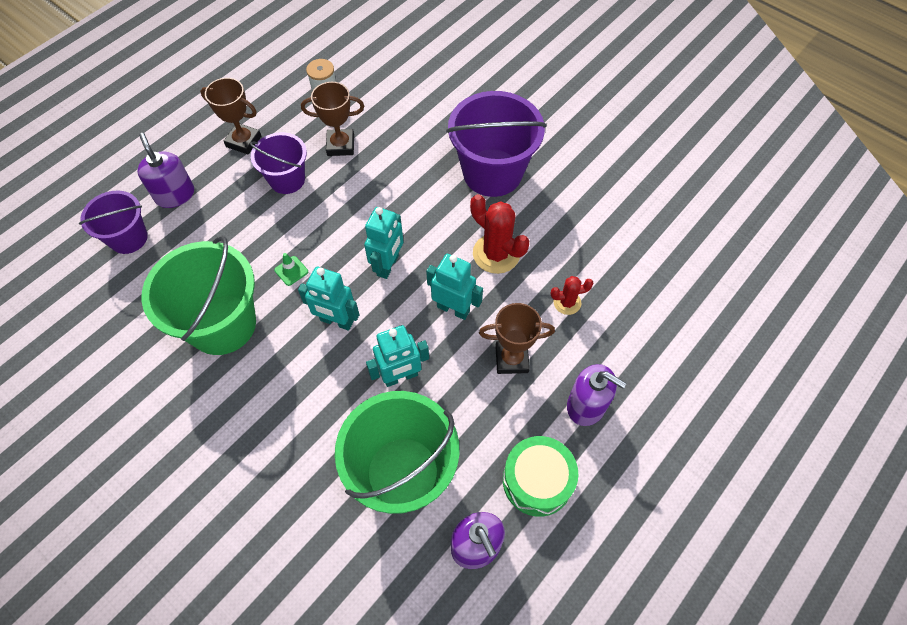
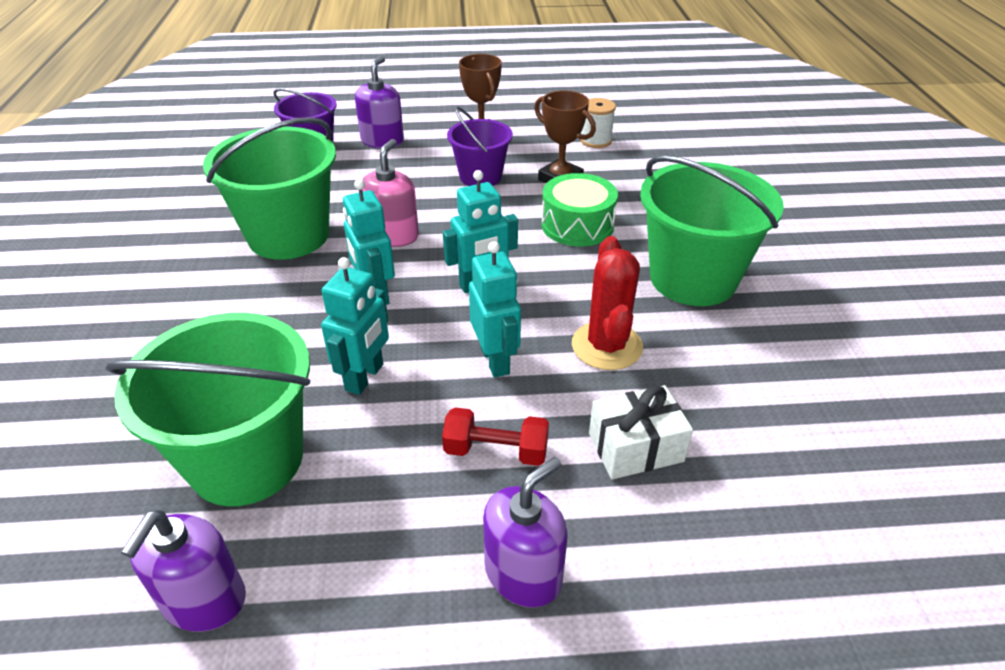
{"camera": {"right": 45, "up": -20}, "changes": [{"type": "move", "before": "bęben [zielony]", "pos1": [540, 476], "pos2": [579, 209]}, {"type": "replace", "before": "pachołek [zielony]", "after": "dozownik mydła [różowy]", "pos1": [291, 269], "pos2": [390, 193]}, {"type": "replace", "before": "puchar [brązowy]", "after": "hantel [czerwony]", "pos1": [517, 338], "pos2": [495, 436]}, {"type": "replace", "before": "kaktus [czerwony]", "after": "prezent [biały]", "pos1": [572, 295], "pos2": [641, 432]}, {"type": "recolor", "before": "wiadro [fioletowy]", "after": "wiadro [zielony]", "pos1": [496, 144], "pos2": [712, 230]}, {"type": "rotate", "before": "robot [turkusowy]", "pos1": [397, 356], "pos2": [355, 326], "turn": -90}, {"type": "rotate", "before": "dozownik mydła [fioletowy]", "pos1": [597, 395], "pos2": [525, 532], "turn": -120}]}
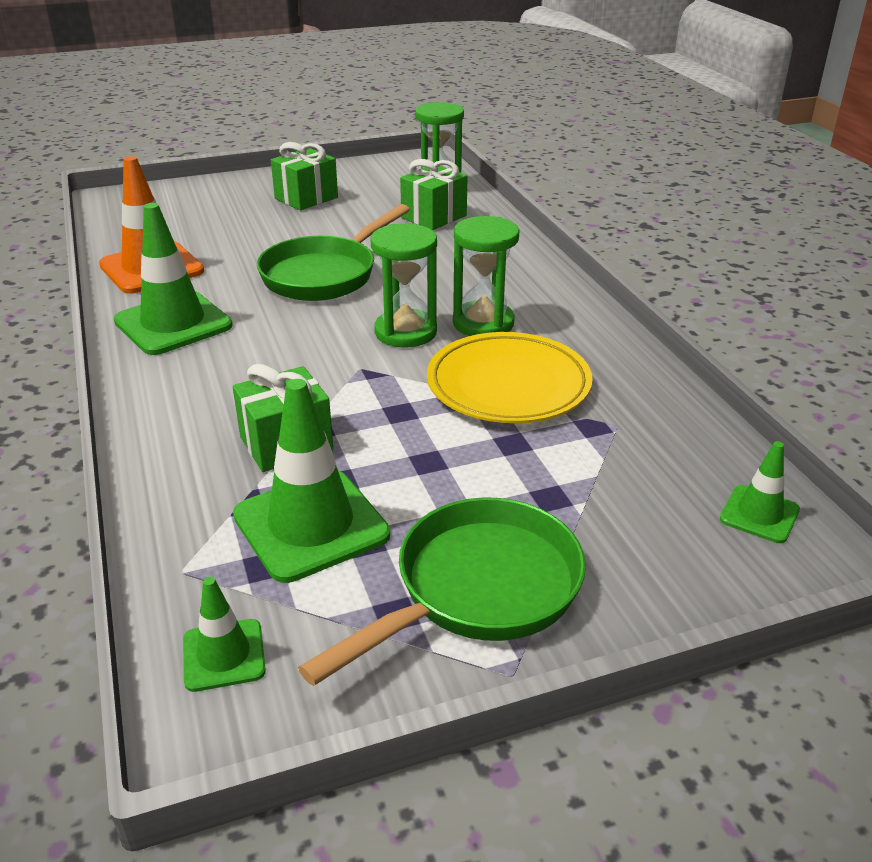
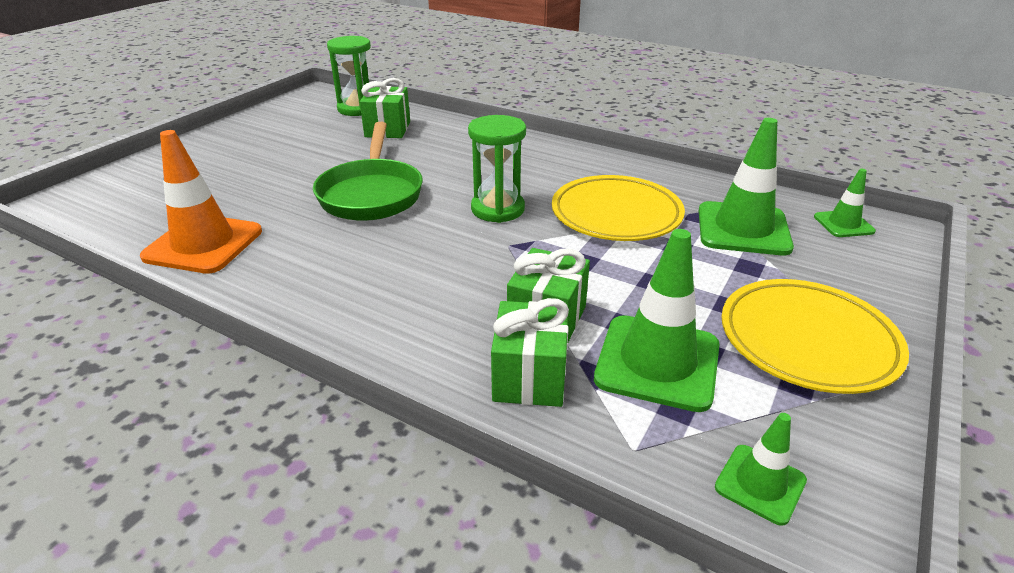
{"camera": {"right": -40, "up": 0}, "changes": [{"type": "delete", "before": "klepsydra [zielony]", "pos1": [486, 276]}, {"type": "move", "before": "pachołek [zielony]", "pos1": [173, 279], "pos2": [746, 186]}, {"type": "move", "before": "prezent [zielony]", "pos1": [304, 176], "pos2": [530, 352]}, {"type": "replace", "before": "patelnia [zielony]", "after": "talerz [żółty]", "pos1": [442, 591], "pos2": [815, 336]}]}
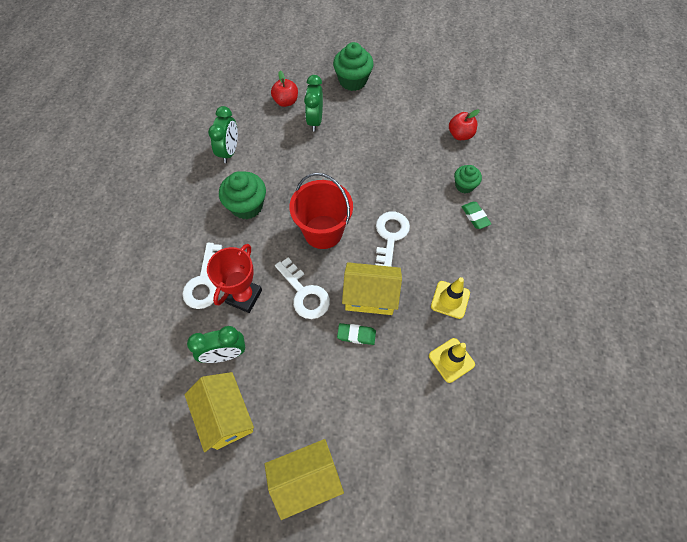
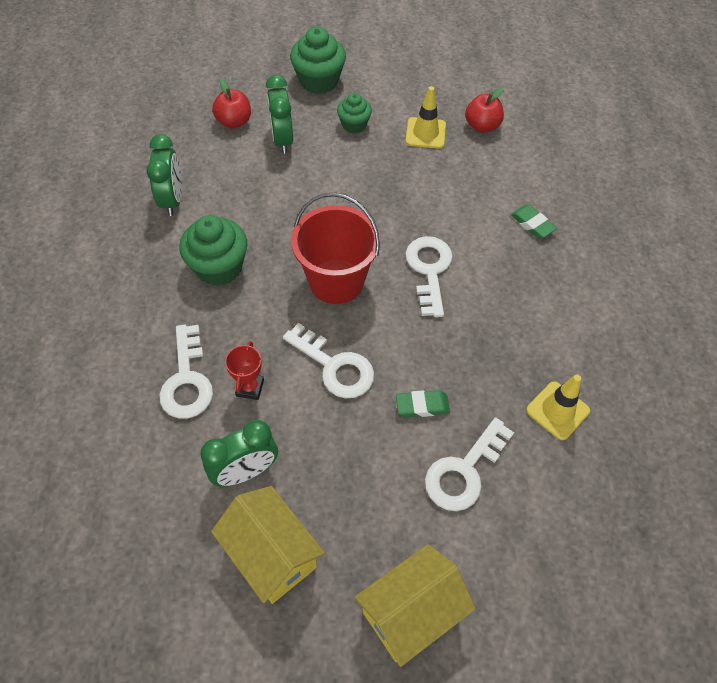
{"camera": {"right": -15, "up": -5}, "changes": [{"type": "delete", "before": "domek [żółty]", "pos1": [372, 288]}, {"type": "insert", "after": "klucz [biały]", "pos2": [469, 464]}, {"type": "move", "before": "pachołek [żółty]", "pos1": [450, 298], "pos2": [426, 117]}, {"type": "move", "before": "muffinka [zielony]", "pos1": [468, 179], "pos2": [354, 113]}, {"type": "resize", "before": "puchar [czerwony]", "pos1": [234, 278], "pos2": [244, 370], "scale": 0.59}]}
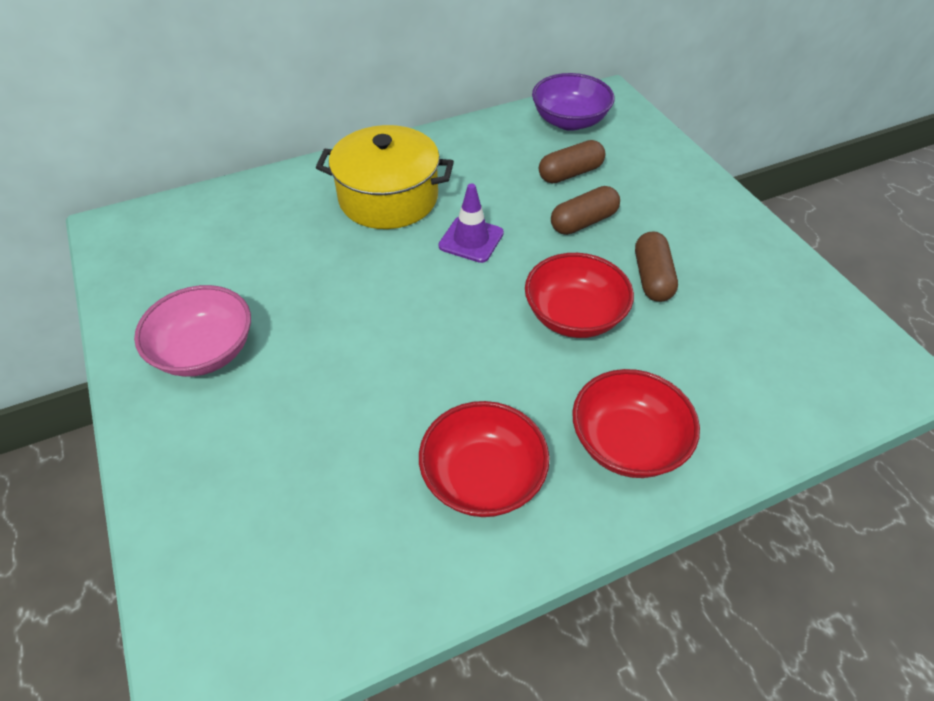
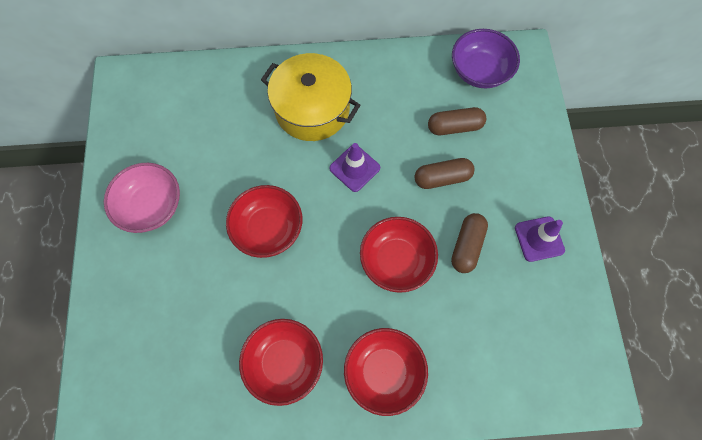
{"camera": {"right": 20, "up": 20}, "changes": [{"type": "insert", "after": "miska [czerwony]", "pos2": [264, 221]}, {"type": "insert", "after": "pachołek [fioletowy]", "pos2": [540, 239]}]}
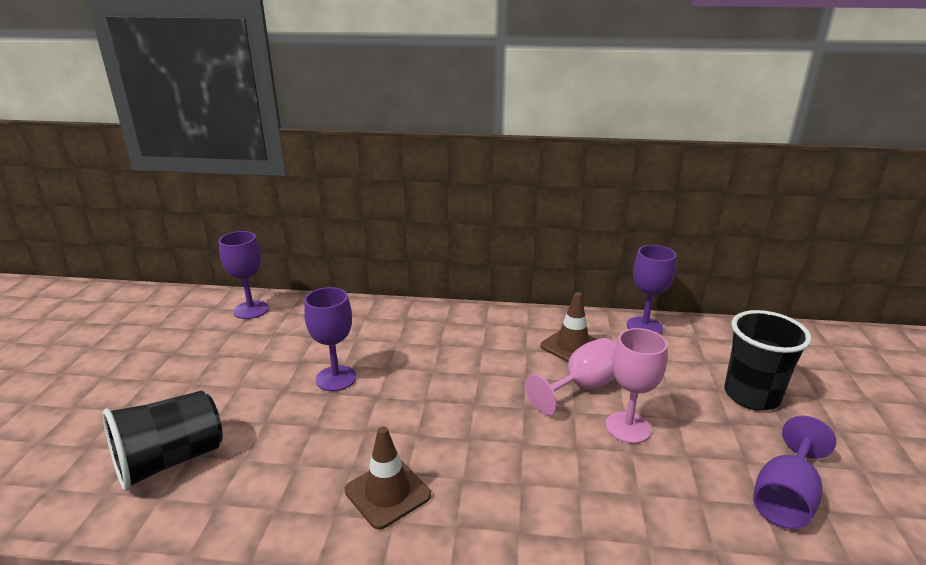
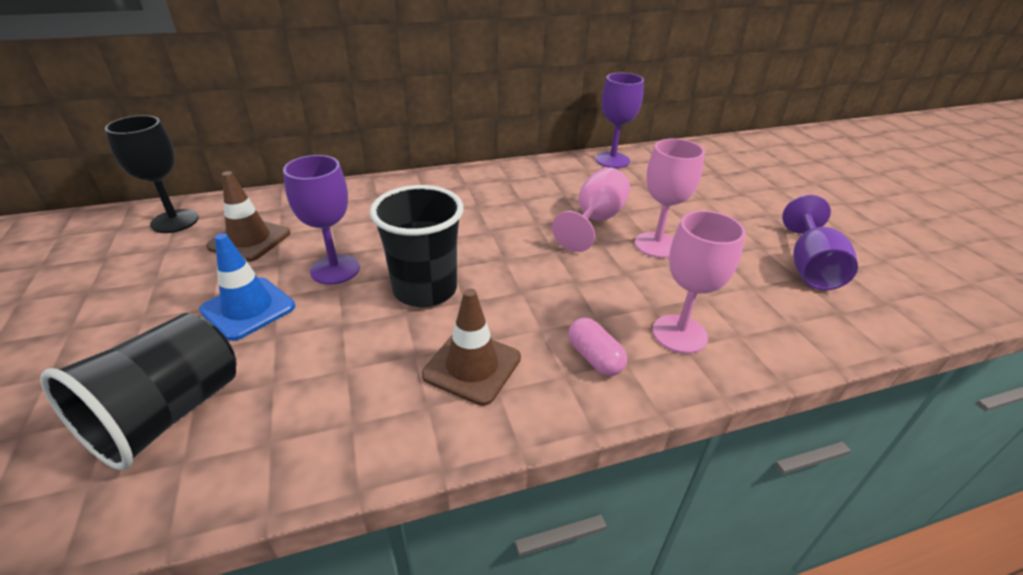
{"camera": {"right": -25, "up": 10}, "changes": [{"type": "insert", "after": "pachołek [niebieski]", "pos2": [247, 287]}, {"type": "insert", "after": "kapsułka [różowy]", "pos2": [597, 347]}, {"type": "insert", "after": "kielich [różowy]", "pos2": [698, 282]}, {"type": "move", "before": "pachołek [brązowy]", "pos1": [568, 327], "pos2": [248, 216]}, {"type": "move", "before": "szklanka [czarny]", "pos1": [768, 360], "pos2": [417, 246]}, {"type": "recolor", "before": "kielich [fioletowy]", "after": "kielich [czarny]", "pos1": [244, 275], "pos2": [152, 174]}]}
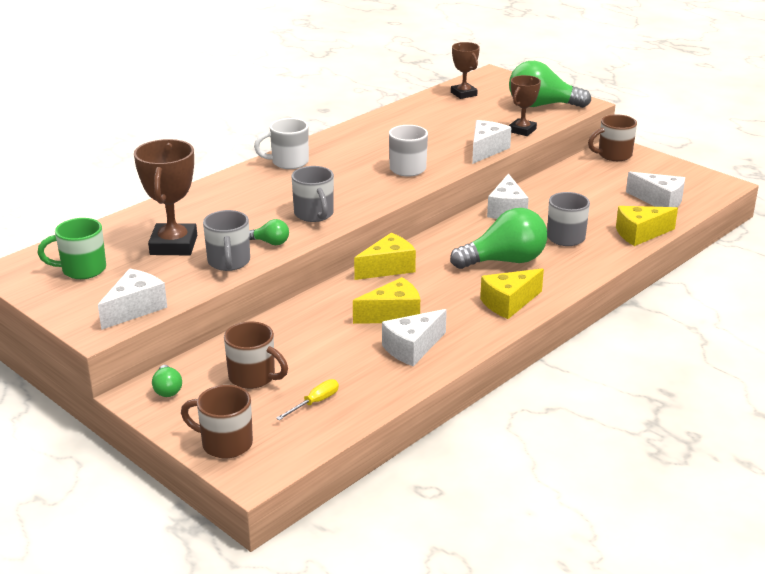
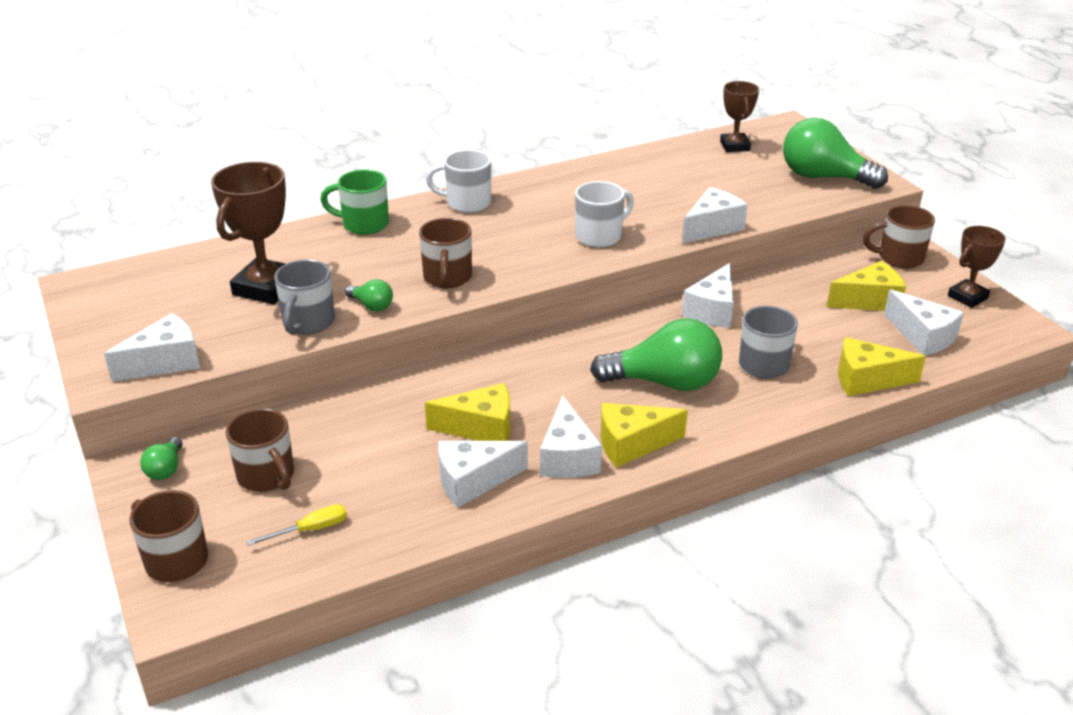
{"camera": {"right": 20, "up": 5}, "changes": [{"type": "insert", "after": "ser [biały]", "pos2": [571, 436]}, {"type": "move", "before": "kubek [zielony]", "pos1": [71, 248], "pos2": [354, 202]}, {"type": "move", "before": "ser [żółty]", "pos1": [385, 256], "pos2": [866, 286]}, {"type": "move", "before": "puchar [brązowy]", "pos1": [525, 105], "pos2": [977, 267]}, {"type": "recolor", "before": "kubek [szary]", "after": "kubek [brązowy]", "pos1": [313, 194], "pos2": [445, 253]}]}
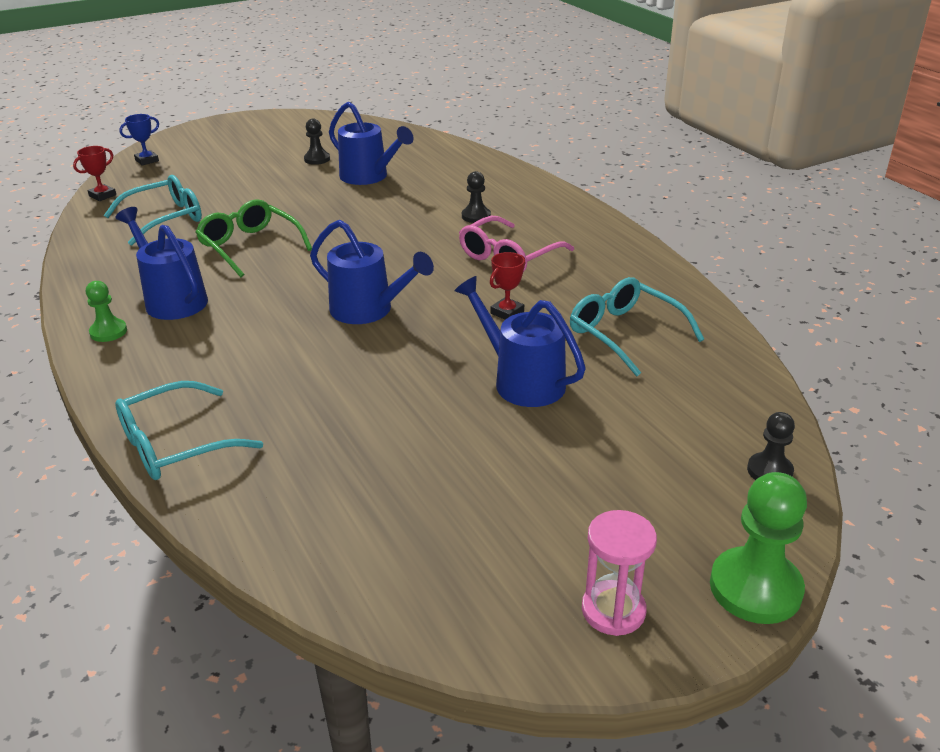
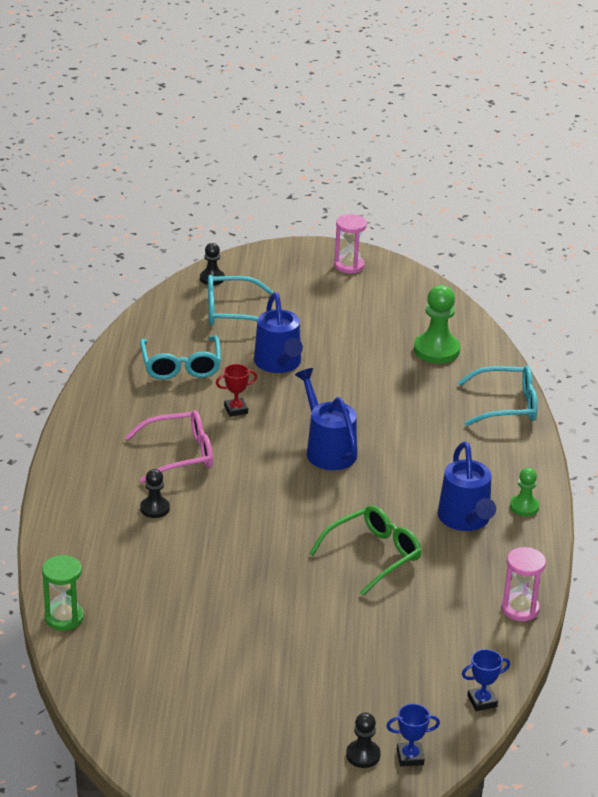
{"camera": {"right": -150, "up": 0}, "changes": [{"type": "delete", "before": "konewka [niebieski]", "pos1": [371, 143]}, {"type": "insert", "after": "klepsydra [zielony]", "pos2": [63, 593]}, {"type": "insert", "after": "klepsydra [różowy]", "pos2": [523, 584]}, {"type": "move", "before": "okulary [turkusowy]", "pos1": [153, 210], "pos2": [240, 300]}, {"type": "move", "before": "pionek [czarny]", "pos1": [317, 142], "pos2": [363, 740]}, {"type": "move", "before": "pionek [zielony]", "pos1": [758, 548], "pos2": [437, 324]}, {"type": "recolor", "before": "puchar [czerwony]", "after": "puchar [niebieski]", "pos1": [94, 173], "pos2": [486, 680]}, {"type": "rotate", "before": "okulary [zielony]", "pos1": [253, 238], "pos2": [366, 550], "turn": -120}]}
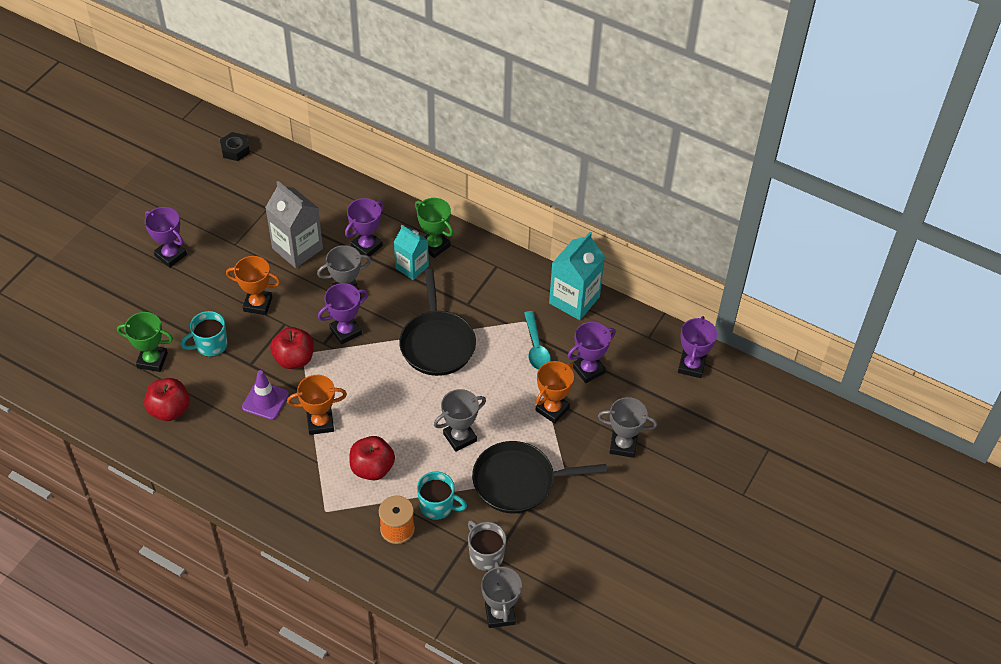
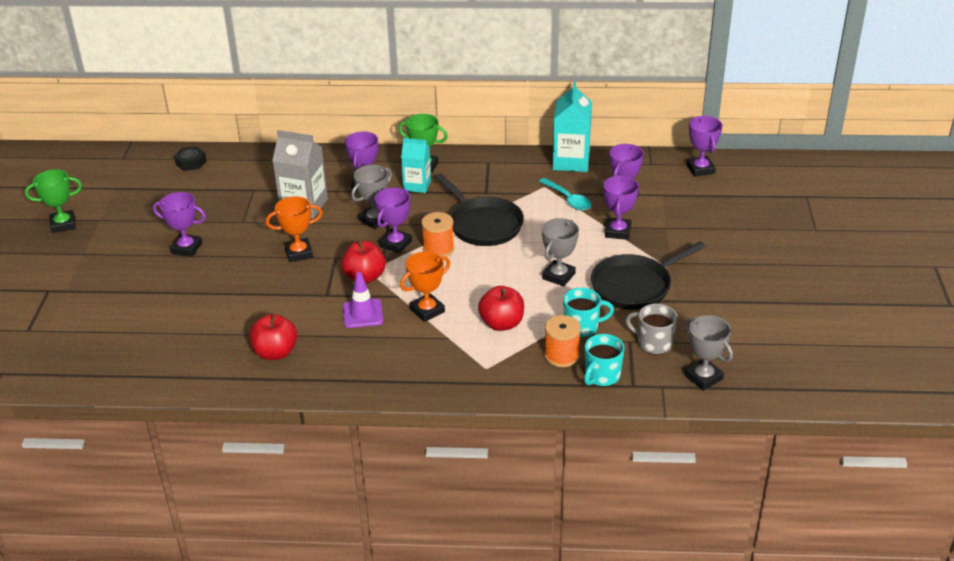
{"camera": {"right": -25, "up": -15}, "changes": [{"type": "delete", "before": "puchar [szary]", "pos1": [627, 427]}, {"type": "insert", "after": "szpulka [pomarańczowy]", "pos2": [437, 234]}, {"type": "move", "before": "puchar [zielony]", "pos1": [145, 342], "pos2": [53, 201]}, {"type": "move", "before": "kubek [turkusowy]", "pos1": [203, 334], "pos2": [604, 360]}, {"type": "recolor", "before": "puchar [pomarańczowy]", "after": "puchar [fioletowy]", "pos1": [555, 392], "pos2": [621, 208]}]}
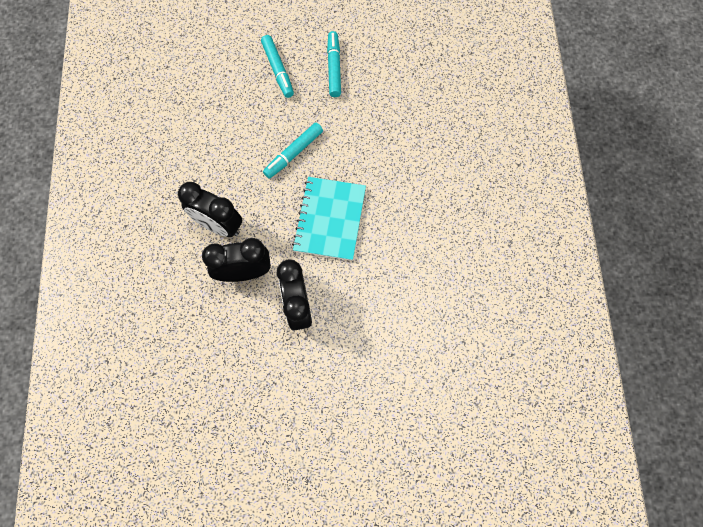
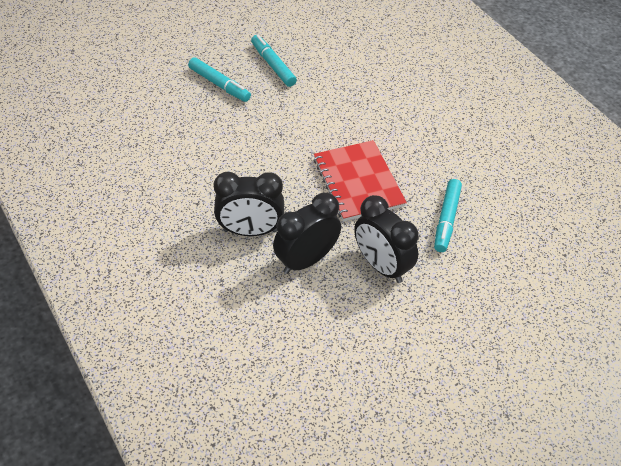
{"camera": {"right": -30, "up": -20}, "changes": [{"type": "move", "before": "flamaster [turkusowy]", "pos1": [293, 151], "pos2": [448, 215]}, {"type": "recolor", "before": "zeszyt [turkusowy]", "after": "zeszyt [czerwony]", "pos1": [329, 219], "pos2": [360, 180]}]}
